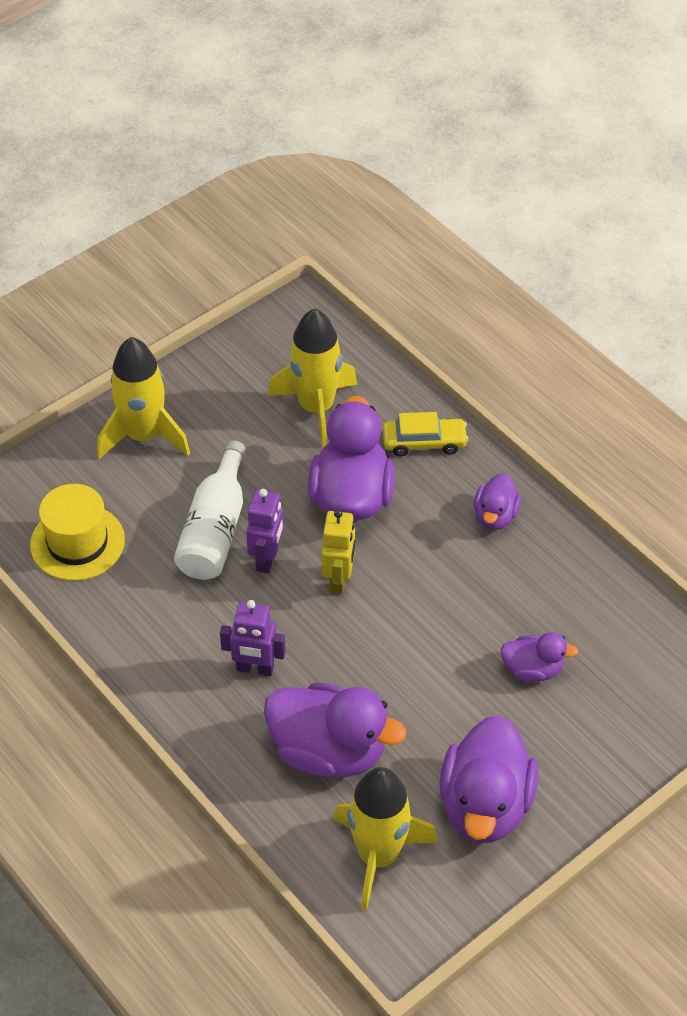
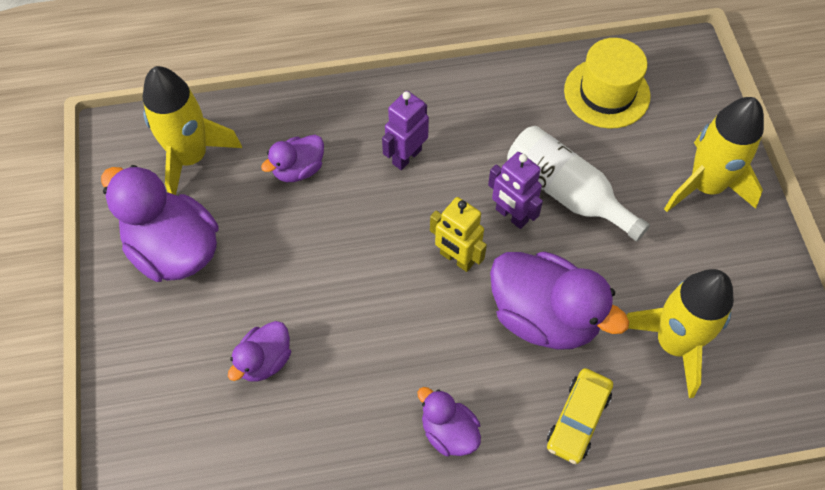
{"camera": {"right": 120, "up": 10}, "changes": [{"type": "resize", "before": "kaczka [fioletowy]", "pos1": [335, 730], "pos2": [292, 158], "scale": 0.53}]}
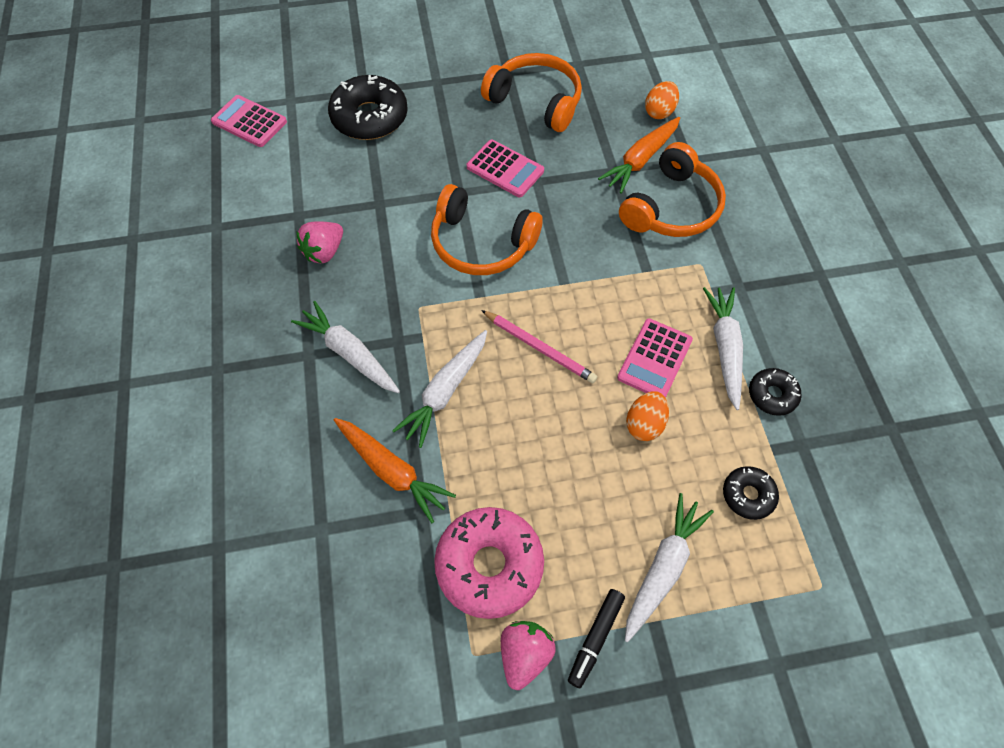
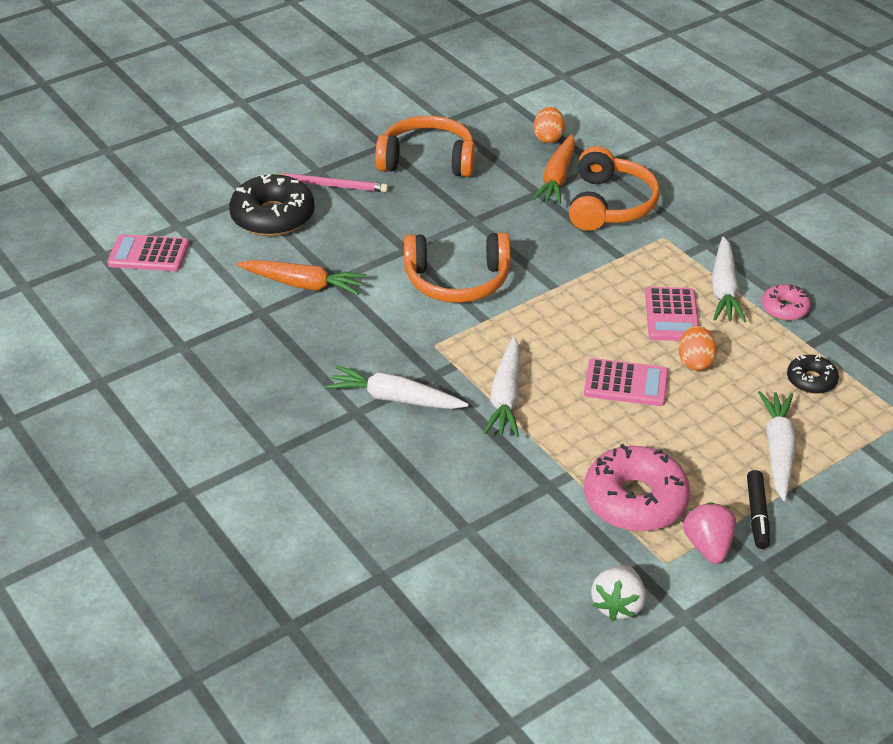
{"camera": {"right": -25, "up": -20}, "changes": [{"type": "delete", "before": "truskawka [różowy]", "pos1": [319, 242]}, {"type": "insert", "after": "truskawka [biały]", "pos2": [618, 593]}, {"type": "move", "before": "marchewka [pomarańczowy]", "pos1": [395, 470], "pos2": [302, 277]}, {"type": "move", "before": "kalkulator [różowy]", "pos1": [505, 168], "pos2": [626, 382]}, {"type": "move", "before": "ołówek [różowy]", "pos1": [539, 346], "pos2": [330, 182]}, {"type": "recolor", "before": "donut [czarny]", "after": "donut [różowy]", "pos1": [775, 392], "pos2": [786, 302]}, {"type": "rotate", "before": "marchewka [biały]", "pos1": [723, 348], "pos2": [729, 279], "turn": -150}]}
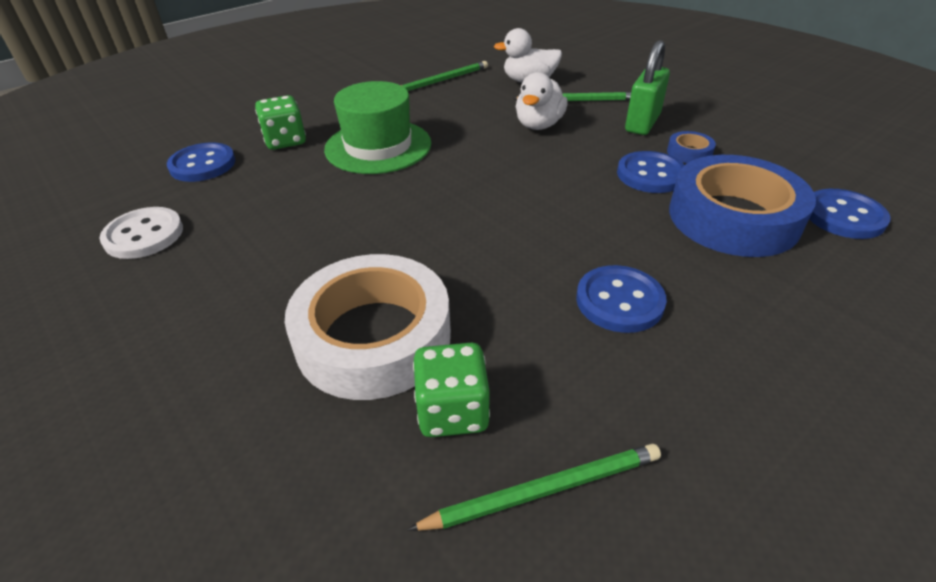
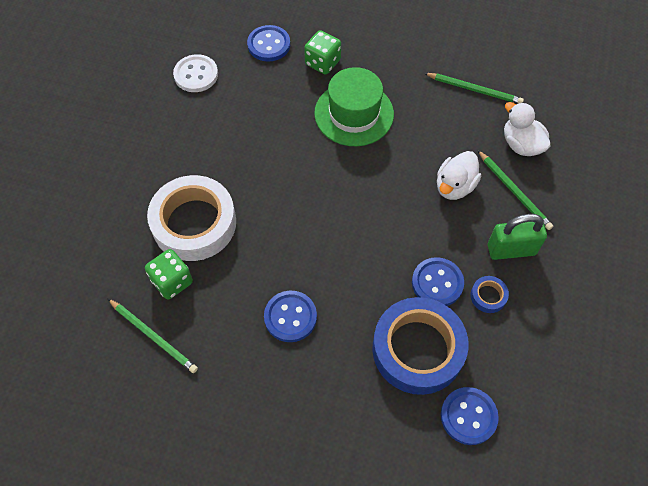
{"camera": {"right": 55, "up": 20}, "changes": [{"type": "rotate", "before": "kaczka [biały]", "pos1": [542, 101], "pos2": [459, 175], "turn": -45}]}
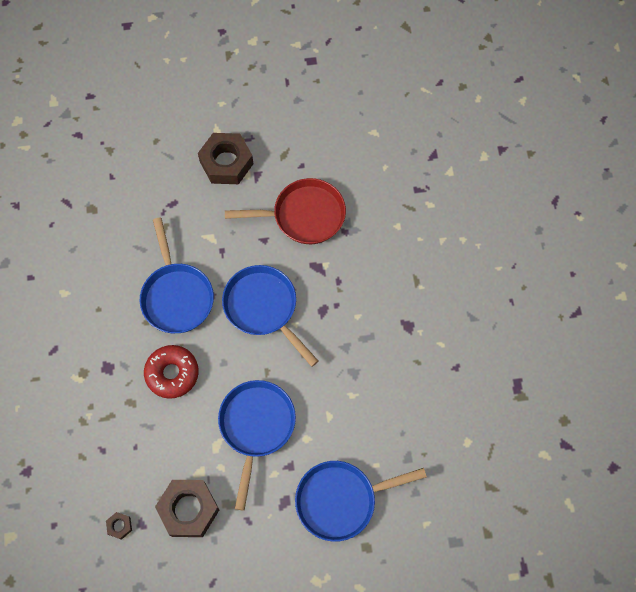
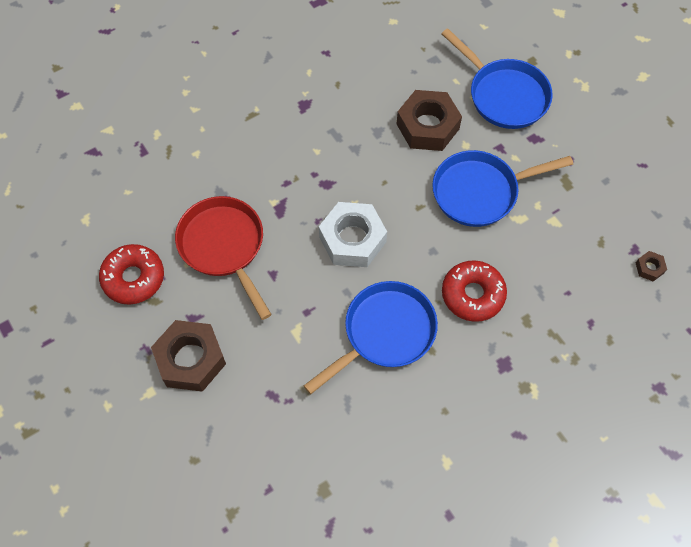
{"camera": {"right": -115, "up": -5}, "changes": [{"type": "insert", "after": "donut [czerwony]", "pos2": [131, 274]}, {"type": "move", "before": "nakrętka [brązowy]", "pos1": [187, 508], "pos2": [429, 120]}, {"type": "replace", "before": "patelnia [niebieski]", "after": "nakrętka [biały]", "pos1": [270, 316], "pos2": [353, 234]}]}
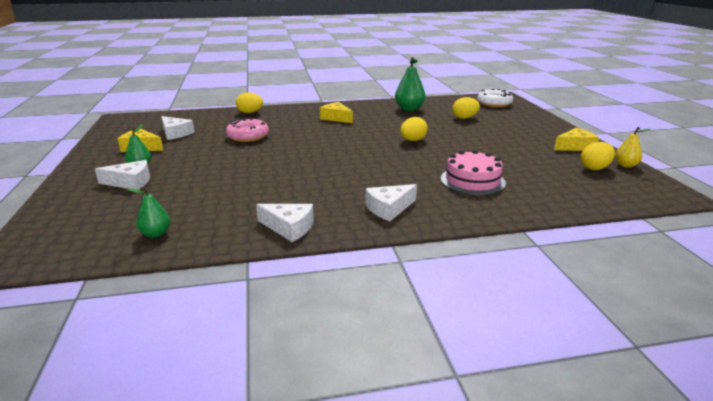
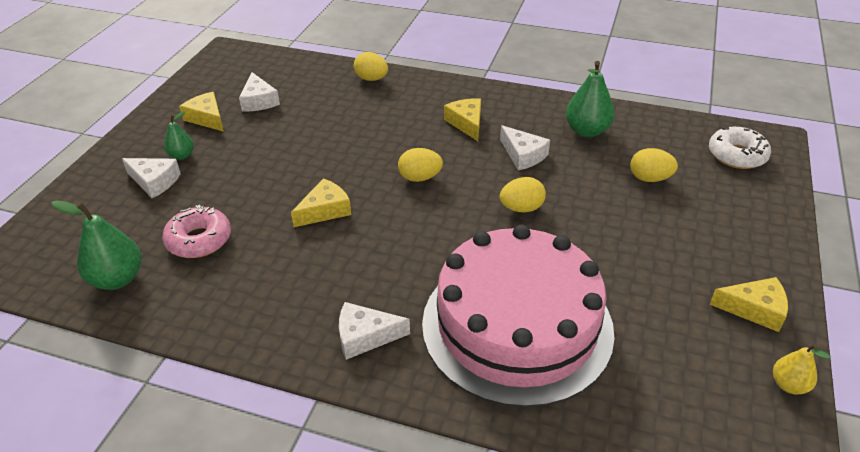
{"camera": {"right": 30, "up": 15}, "changes": [{"type": "insert", "after": "ser [żółty]", "pos2": [321, 202]}, {"type": "move", "before": "donut [różowy]", "pos1": [247, 130], "pos2": [196, 231]}, {"type": "move", "before": "ser [biały]", "pos1": [285, 223], "pos2": [525, 147]}, {"type": "move", "before": "jajko [żółty]", "pos1": [598, 156], "pos2": [420, 165]}, {"type": "resize", "before": "gruszka [zielony]", "pos1": [148, 212], "pos2": [96, 245], "scale": 1.72}, {"type": "resize", "before": "tort [różowy]", "pos1": [473, 172], "pos2": [518, 316], "scale": 2.07}]}
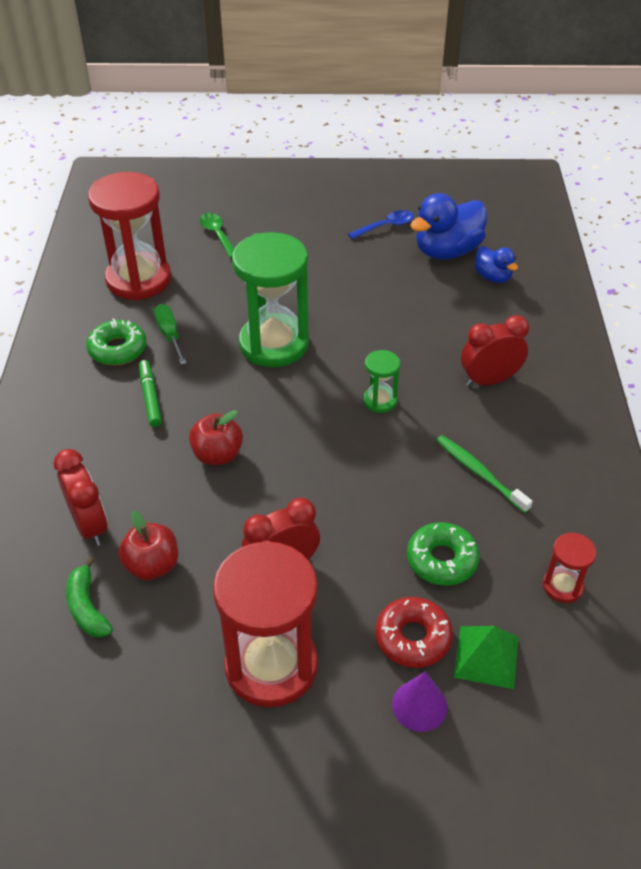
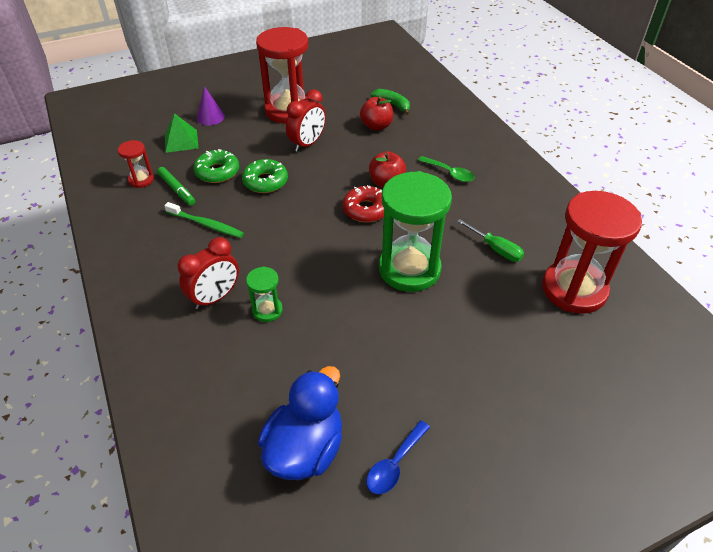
{"camera": {"right": 155, "up": 0}, "changes": [{"type": "delete", "before": "budzik [czerwony]", "pos1": [81, 497]}, {"type": "delete", "before": "kaczka [niebieski]", "pos1": [496, 264]}, {"type": "move", "before": "donut [zielony]", "pos1": [116, 342], "pos2": [265, 176]}, {"type": "move", "before": "flamaster [zielony]", "pos1": [150, 393], "pos2": [176, 186]}, {"type": "move", "before": "łyżka [zielony]", "pos1": [217, 235], "pos2": [446, 169]}, {"type": "move", "before": "klepsydra [zielony]", "pos1": [381, 381], "pos2": [264, 294]}, {"type": "move", "before": "donut [czerwony]", "pos1": [414, 632], "pos2": [363, 203]}]}
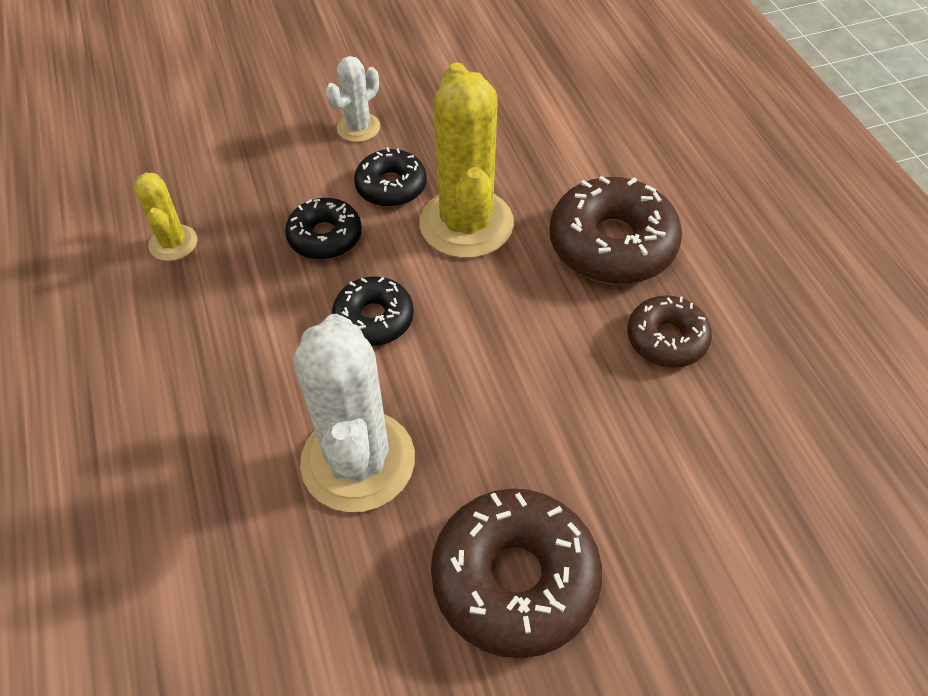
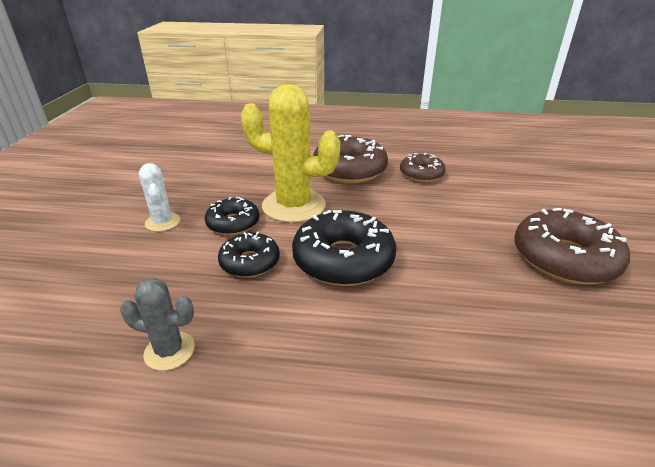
{"camera": {"right": -65, "up": -20}, "changes": [{"type": "delete", "before": "kaktus [biały]", "pos1": [354, 413]}, {"type": "recolor", "before": "kaktus [żółty]", "after": "kaktus [szary]", "pos1": [165, 217], "pos2": [157, 324]}, {"type": "resize", "before": "donut [czarny]", "pos1": [373, 311], "pos2": [344, 248], "scale": 1.7}]}
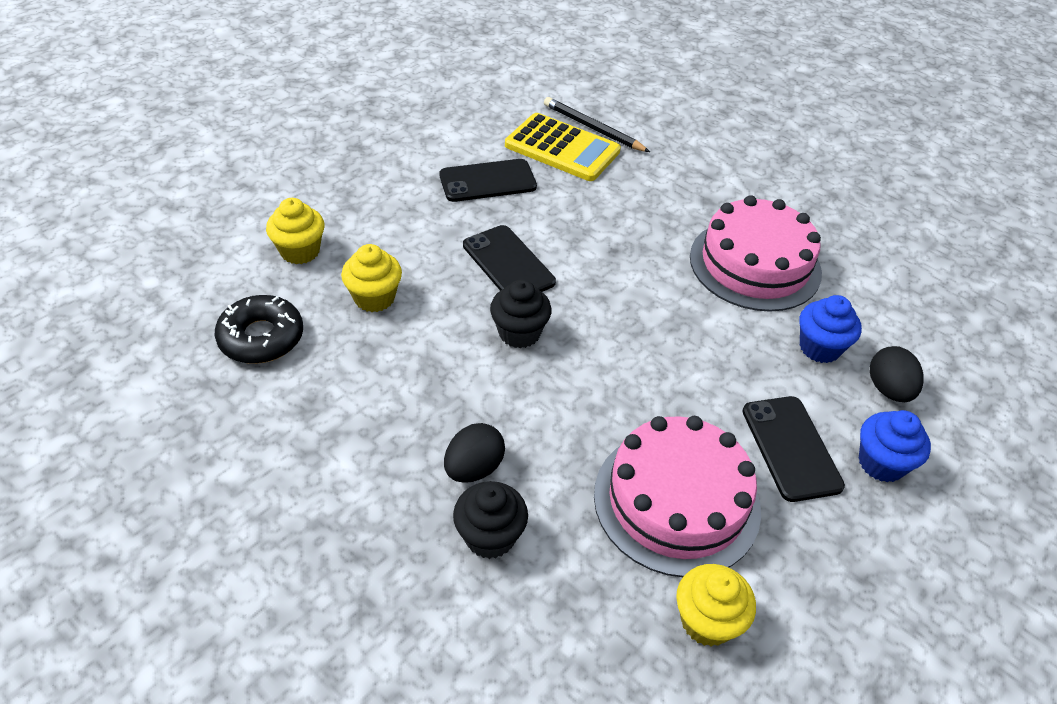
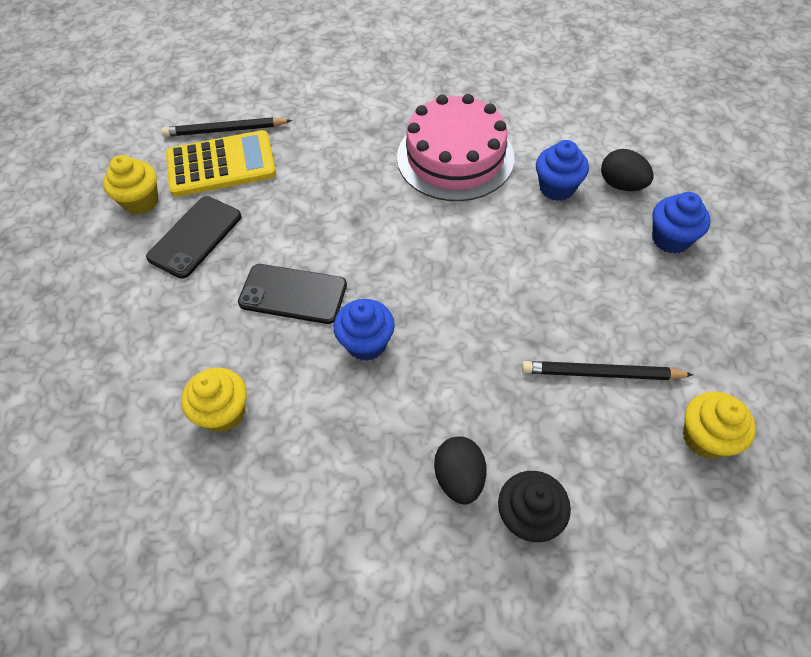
{"camera": {"right": -40, "up": 10}, "changes": [{"type": "delete", "before": "donut [czarny]", "pos1": [259, 329]}, {"type": "delete", "before": "telefon [czarny]", "pos1": [793, 449]}, {"type": "move", "before": "muffinka [żółty]", "pos1": [295, 231], "pos2": [130, 185]}, {"type": "replace", "before": "tort [różowy]", "after": "ołówek [czarny]", "pos1": [677, 496], "pos2": [607, 370]}, {"type": "recolor", "before": "muffinka [czarny]", "after": "muffinka [niebieski]", "pos1": [521, 313], "pos2": [364, 330]}]}
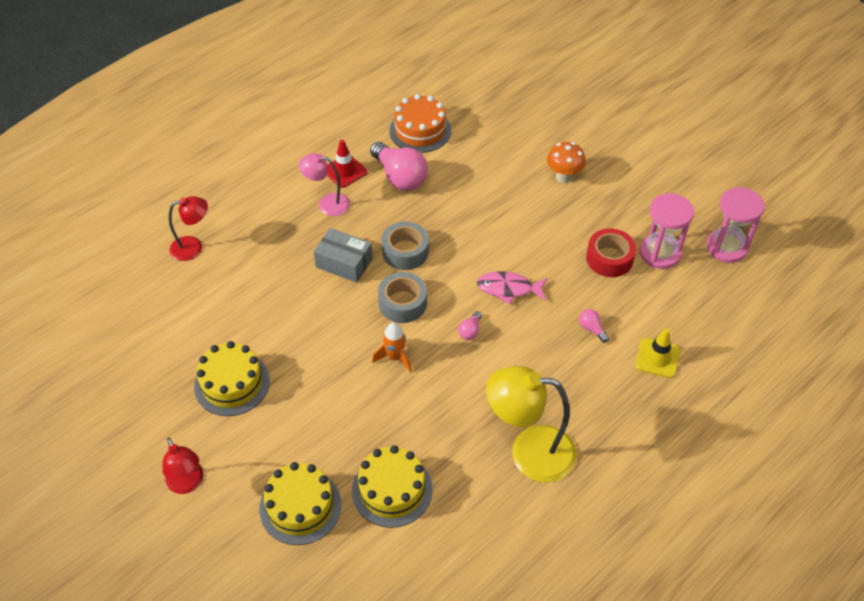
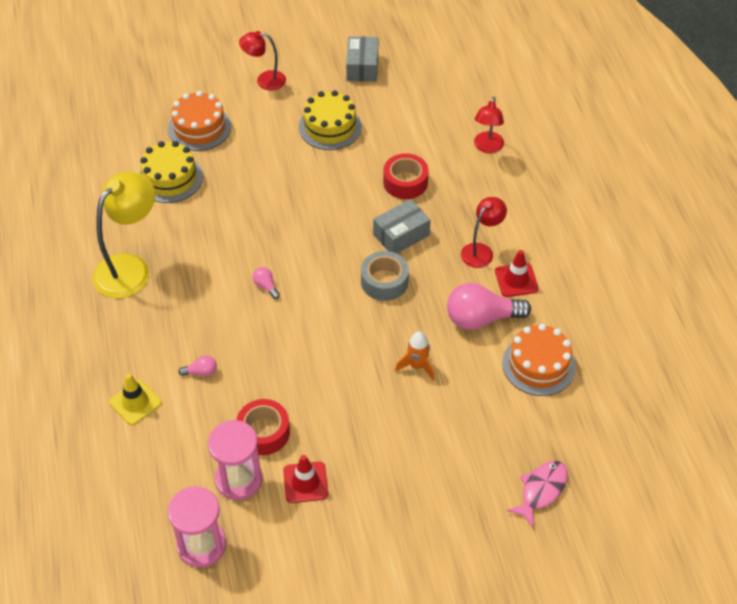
{"camera": {"right": 120, "up": 0}, "changes": [{"type": "delete", "before": "taśma klejąca [szary]", "pos1": [402, 297]}, {"type": "delete", "before": "grzyb [pomarańczowy]", "pos1": [566, 162]}, {"type": "insert", "after": "pachołek [czerwony]", "pos2": [305, 479]}, {"type": "insert", "after": "pudełko [szary]", "pos2": [362, 59]}, {"type": "insert", "after": "taśma klejąca [czerwony]", "pos2": [406, 176]}, {"type": "move", "before": "rakieta [pomarańczowy]", "pos1": [392, 347], "pos2": [415, 356]}, {"type": "move", "before": "ryba [różowy]", "pos1": [512, 287], "pos2": [537, 494]}, {"type": "recolor", "before": "tort [żółty]", "after": "tort [pomarańczowy]", "pos1": [300, 503], "pos2": [199, 121]}, {"type": "recolor", "before": "lampka [różowy]", "after": "lampka [czerwony]", "pos1": [324, 184], "pos2": [484, 232]}]}
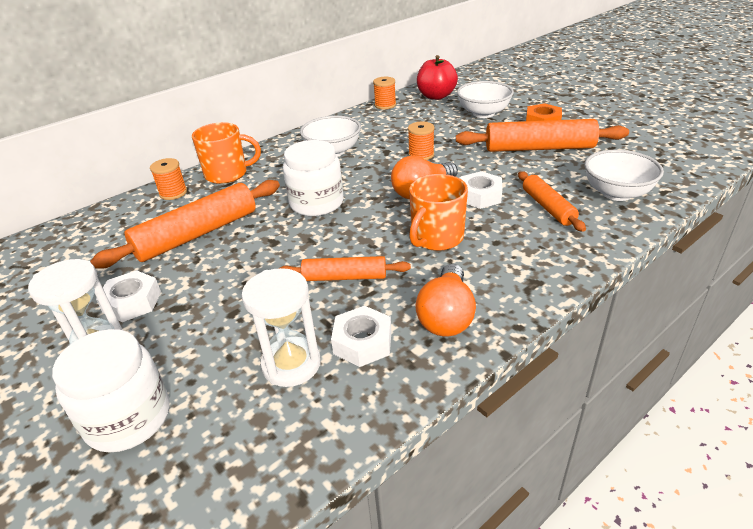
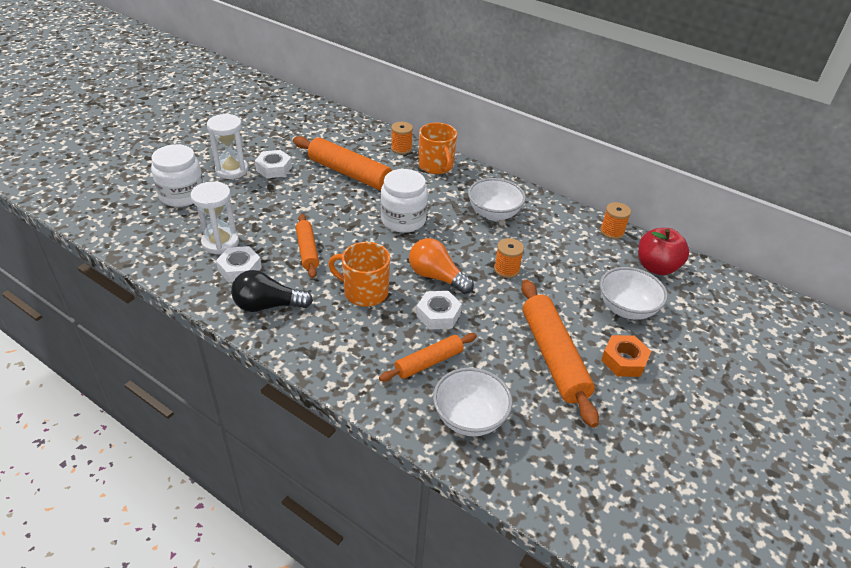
{"camera": {"right": 70, "up": 5}, "changes": [{"type": "recolor", "before": "żarówka [pomarańczowy]", "after": "żarówka [czarny]", "pos1": [445, 300], "pos2": [272, 291]}]}
